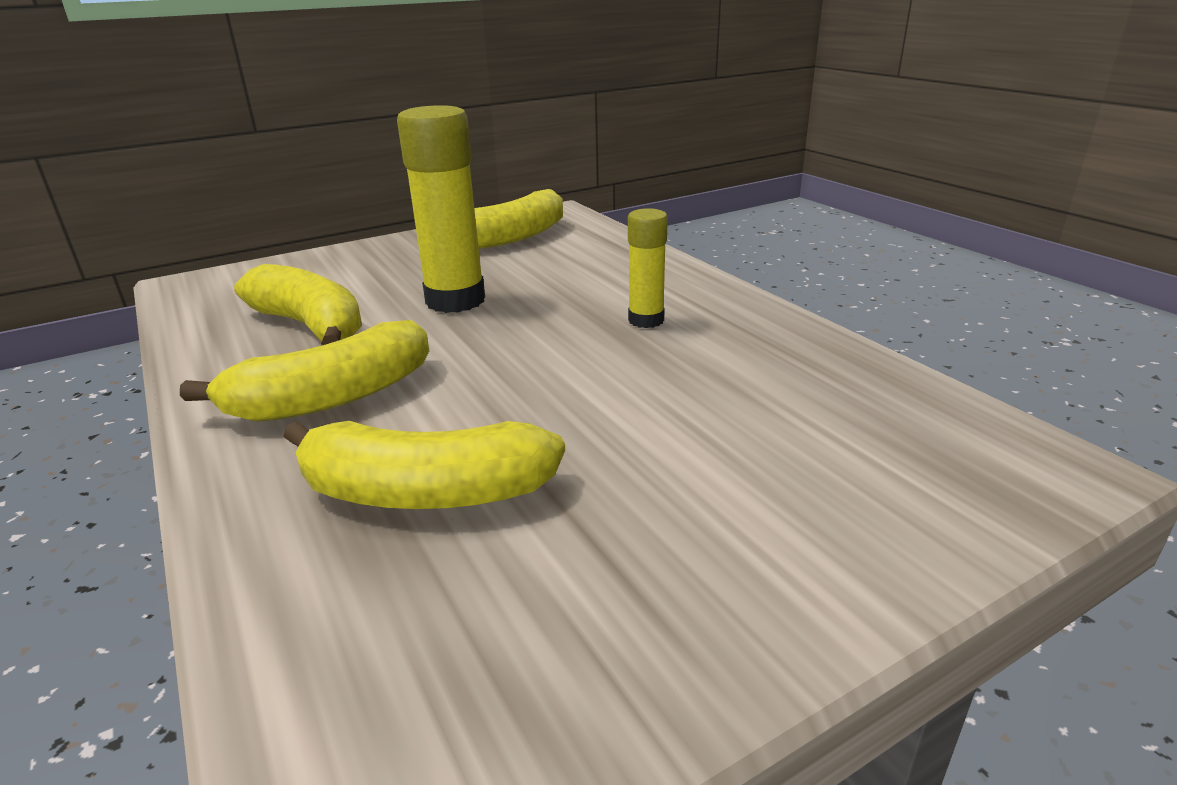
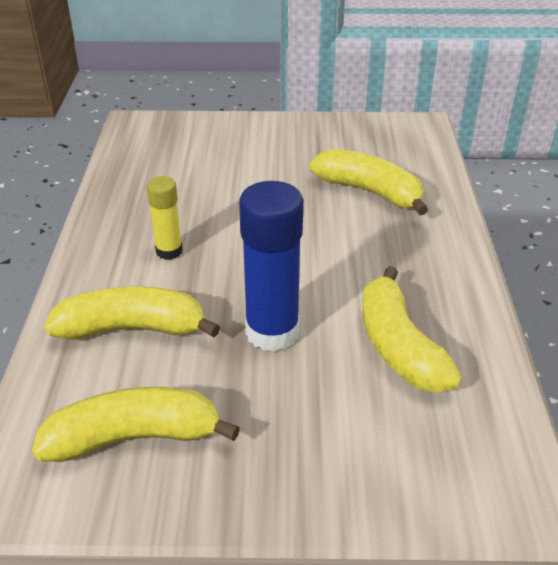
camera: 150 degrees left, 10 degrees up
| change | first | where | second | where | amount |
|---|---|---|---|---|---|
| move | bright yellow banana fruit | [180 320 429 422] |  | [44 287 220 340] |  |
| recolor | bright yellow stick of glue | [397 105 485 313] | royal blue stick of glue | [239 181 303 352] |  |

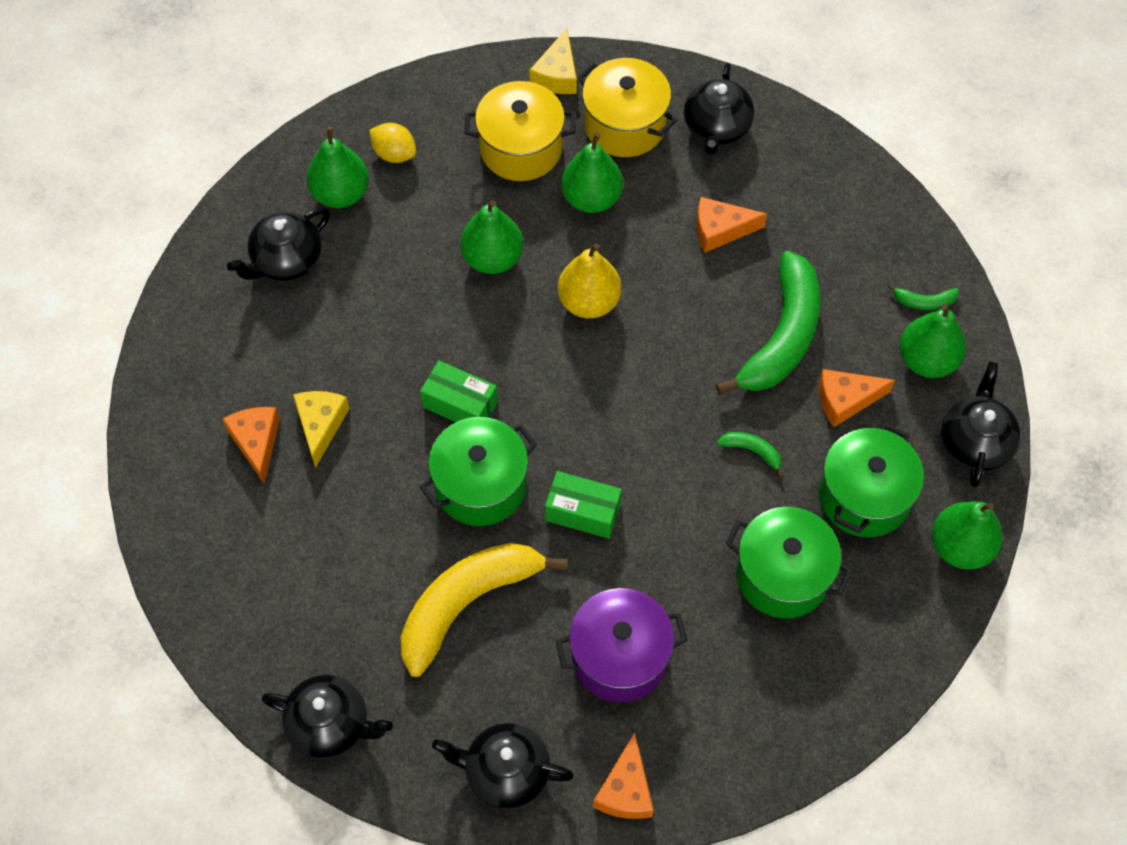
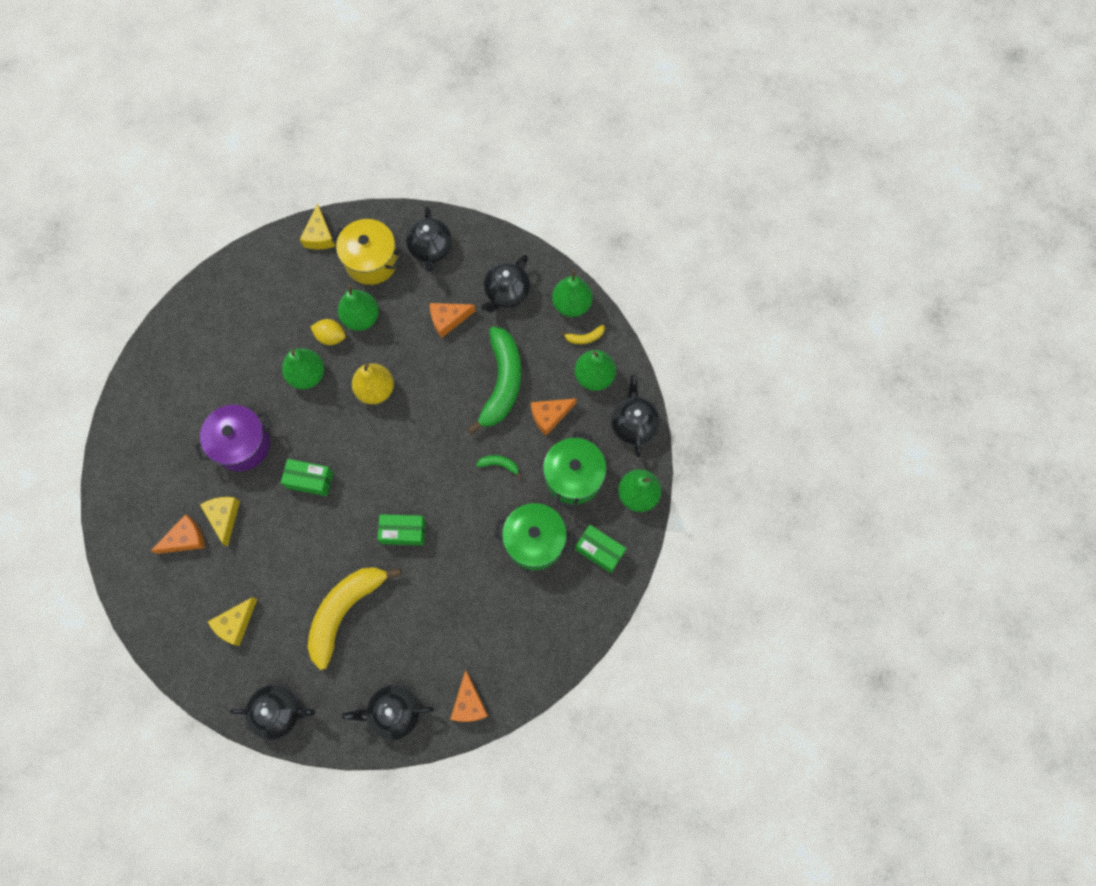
camera: 15 degrees left, 10 degrees up
| change | first | where | second | where | amount |
|---|---|---|---|---|---|
| rotate | orange-coloured piece of cheese | [222 407 280 483] |  | [151 515 205 554] | 90 degrees clockwise |
| move | black tea pot | [227 208 330 281] |  | [481 254 530 312] |  |
| move | emerald pear fruit | [306 127 369 208] |  | [552 270 592 317] |  |
| move | bright yellow toy lemon | [369 123 416 163] |  | [311 319 346 345] |  |
| delete | emerald cooking pot | [420 417 537 526] |  |  |  |
| delete | bright yellow cooking pot | [465 81 576 181] |  |  |  |
| move | violet cooking pot | [555 588 687 702] |  | [194 405 272 471] |  |
| recolor | emerald banana fruit | [888 284 959 310] | bright yellow banana fruit | [560 325 605 344] |  |
| insert |  |  | bright yellow piece of cheese | [208 597 257 646] |  |
| insert |  |  | emerald parcel | [575 525 626 573] |  |

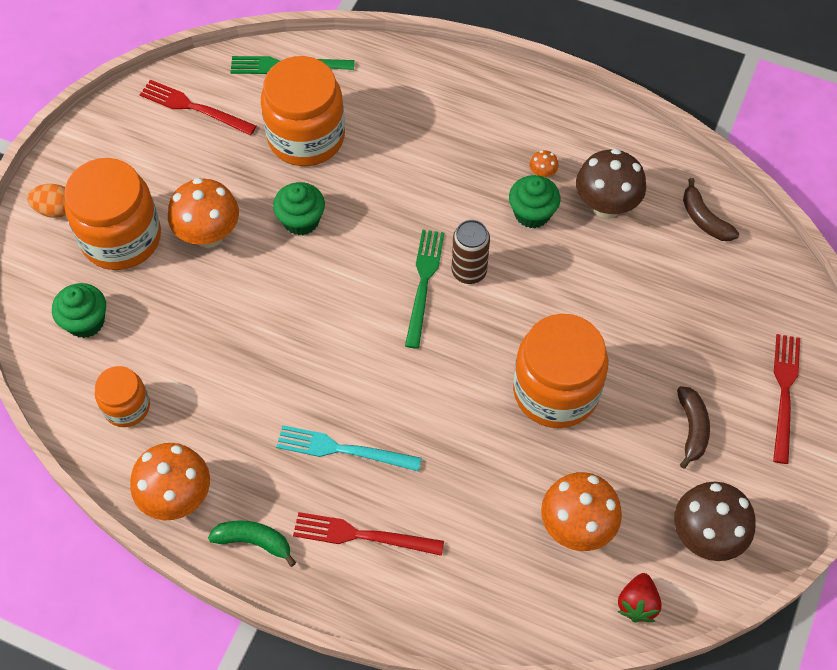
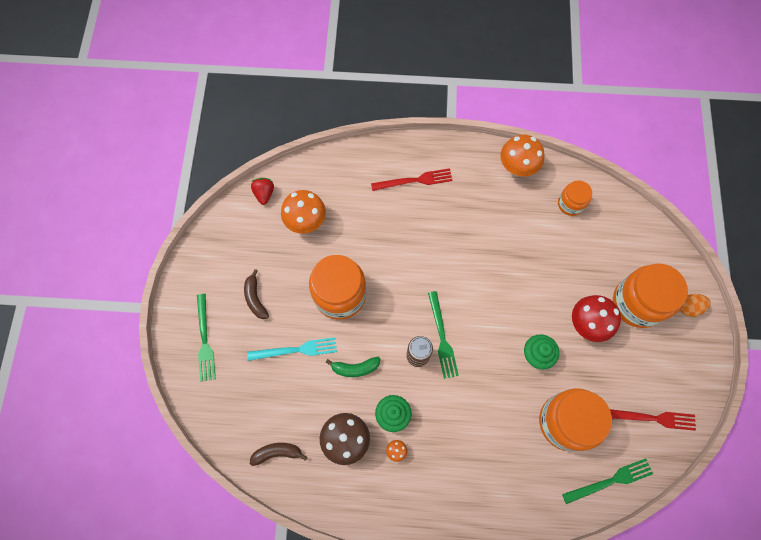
camera: 160 degrees right, 10 degrees up
| change | first | where | second | where | amount |
|---|---|---|---|---|---|
| delete | emerald cupcake | [52 283 106 338] |  |  |  |
| recolor | orange-coloured fungus | [168 178 239 248] | crimson fungus | [572 295 621 342] |  |
| move | emerald banana fruit | [208 521 296 567] |  | [326 357 381 377] |  |
| move | teal dinner fork | [276 425 422 472] |  | [247 337 337 361] |  |
| delete | dark brown fungus | [674 482 756 561] |  |  |  |
| rotate | dark brown banana fruit | [683 178 739 241] |  | [250 443 307 466] | 45 degrees counterclockwise |
| recolor | crimson dinner fork | [773 334 800 464] | emerald dinner fork | [197 294 216 382] |  |

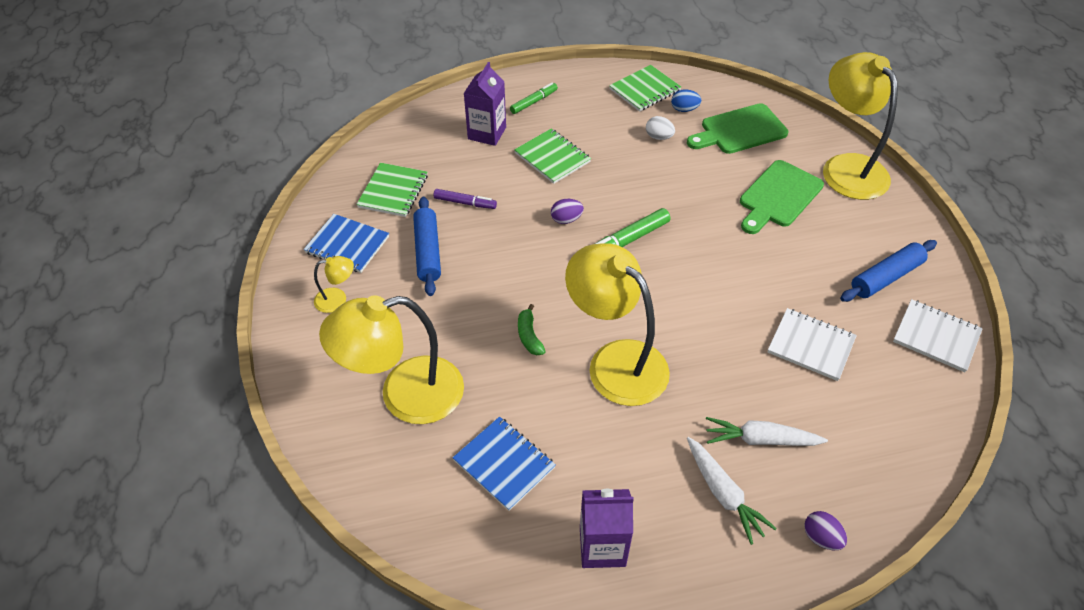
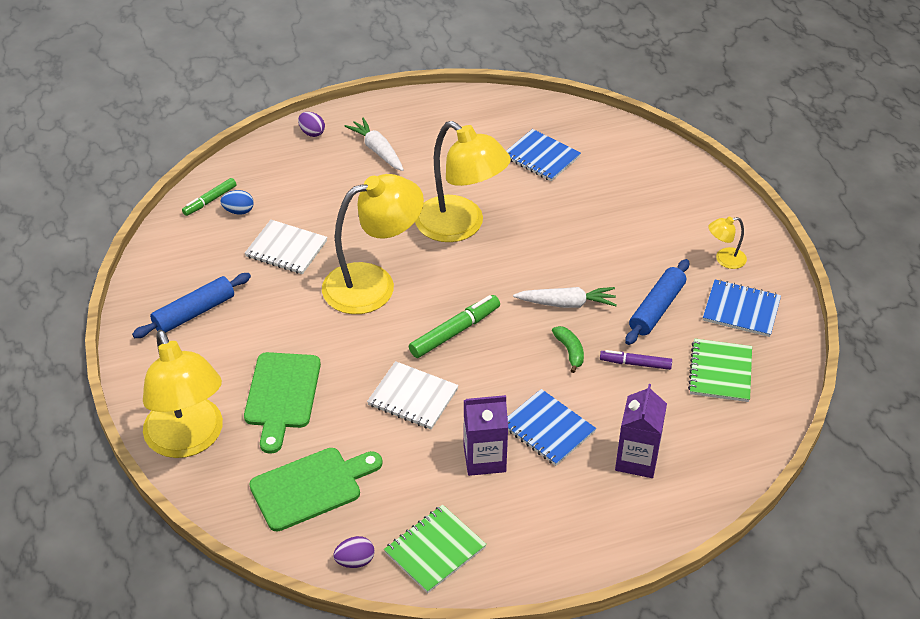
camera: 175 degrees right, 5 degrees down
| change | first | where | second | where | amount |
|---|---|---|---|---|---|
| move | bright yellow reading lamp | [319 295 464 424] |  | [322 174 424 314] |  |
| rotate | royal blue pastry roller | [413 197 441 296] |  | [625 259 689 345] | 45 degrees clockwise |
| move | emerald marker pen | [510 83 558 114] |  | [182 178 237 216] |  |
| recolor | emerald exercise book | [514 128 591 184] | royal blue exercise book | [508 389 596 466] |  |
| move | emerald banana fruit | [518 304 546 355] |  | [552 326 584 373] |  |
| move | violet toy egg | [551 199 584 224] |  | [333 536 374 568] |  |
| move | violet milk carton | [580 489 634 568] |  | [464 395 508 476] |  |
| delete | snow-white toy egg | [646 116 675 140] |  |  |  |
| move | royal blue toy egg | [671 89 702 112] |  | [221 190 254 215] |  |
| move | snow-white root vegetable | [706 417 828 446] |  | [513 287 617 308] |  |
| rotate | emerald bread board | [740 160 824 234] |  | [244 352 321 454] | 150 degrees clockwise |
| move | snow-white exercise book | [893 299 983 372] |  | [367 361 459 429] |  |

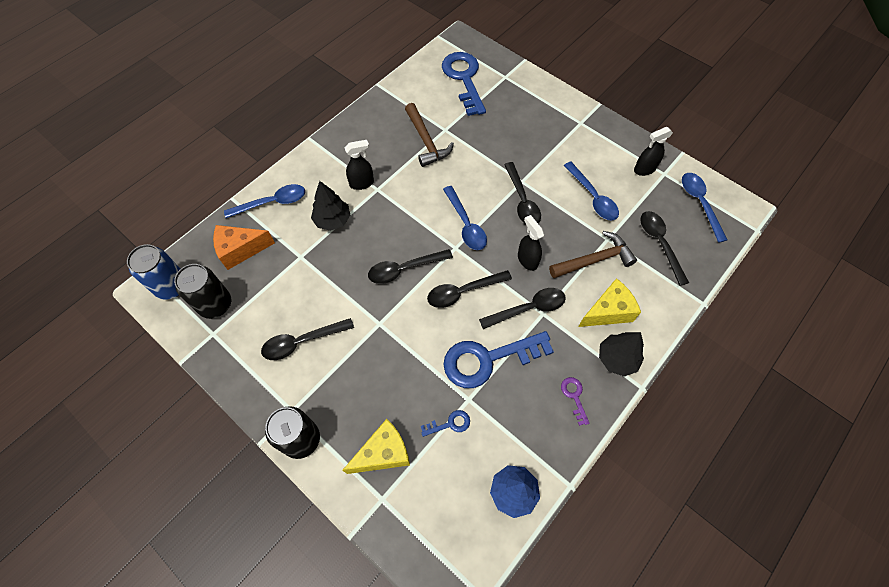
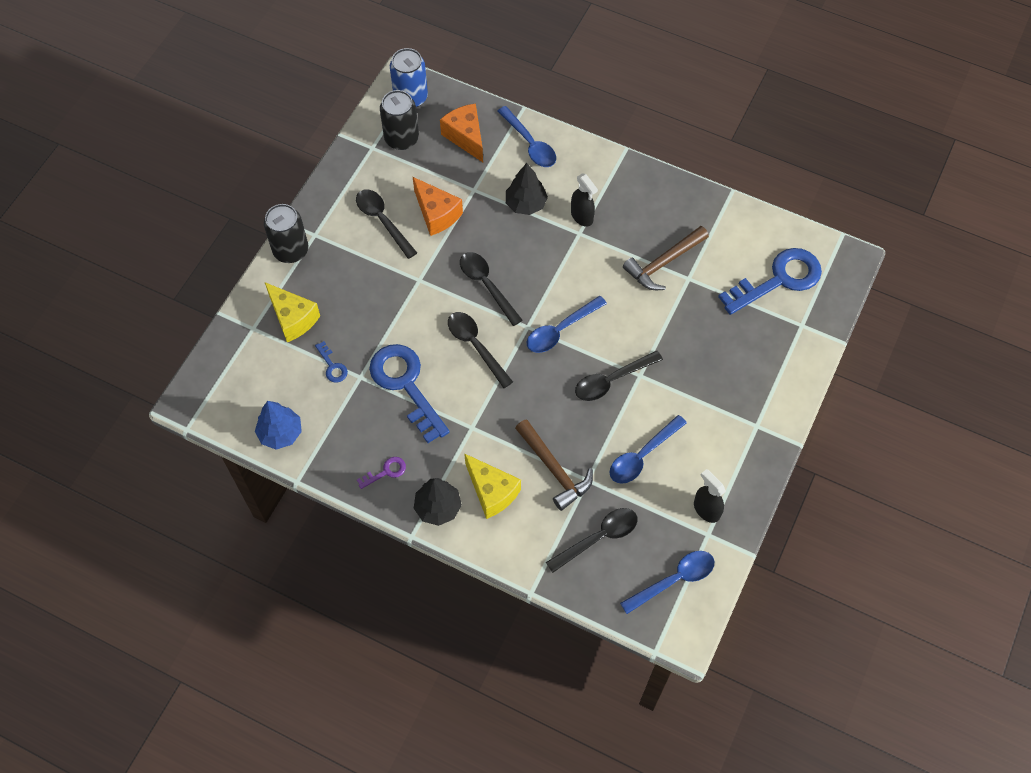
camera: 75 degrees right, 0 degrees up
| change | first | where | second | where | amount |
|---|---|---|---|---|---|
| delete | black teaspoon | [479 288 566 329] |  |  |  |
| delete | black spray bottle | [518 215 544 271] |  |  |  |
| insert |  |  | orange-coloured piece of cheese | [413 177 463 236] |  |

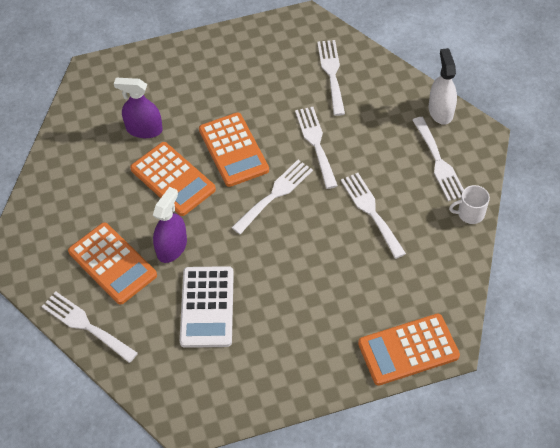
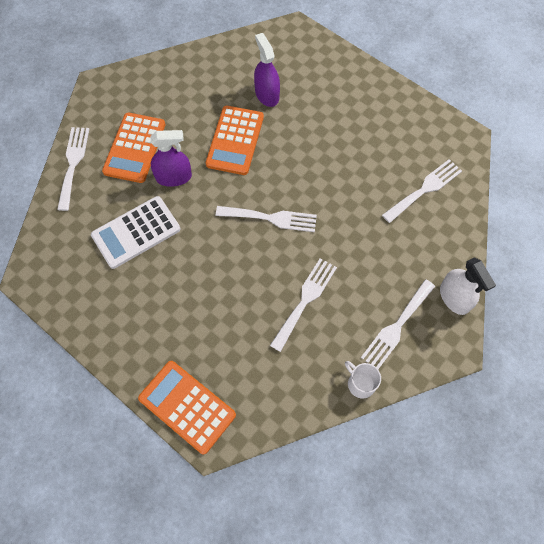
camera: 55 degrees right, 10 degrees up
| change | first | where | second | where | amount |
|---|---|---|---|---|---|
| delete | orange-coloured calculator | [199 112 269 187] |  |  |  |
| delete | snow-white dinner fork | [295 107 338 189] |  |  |  |
| rotate | snow-white spray bottle | [429 48 457 125] |  | [440 257 496 315] | 105 degrees clockwise |

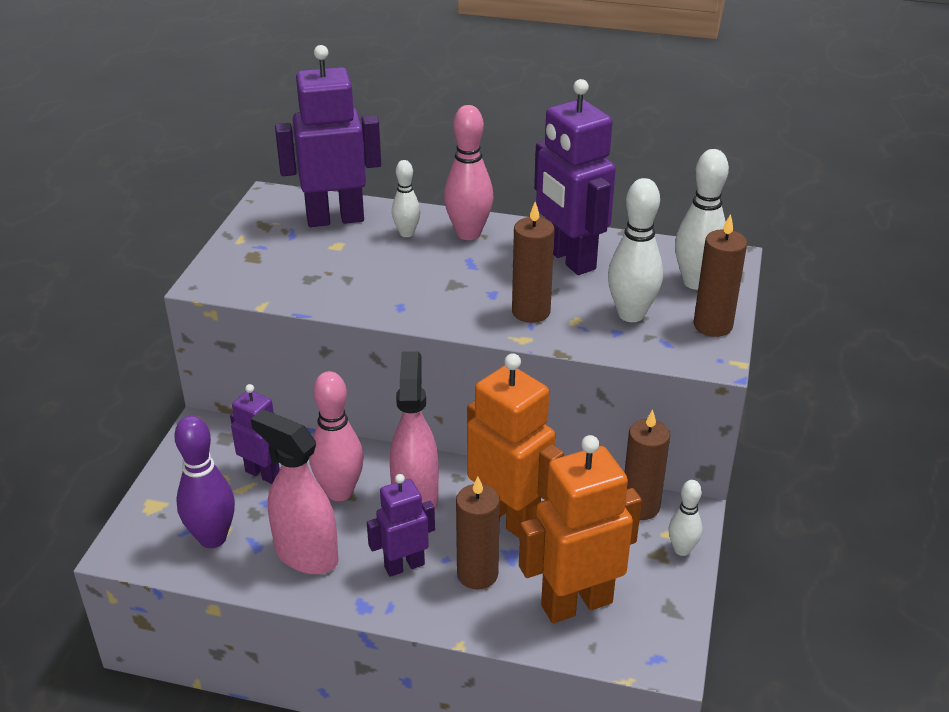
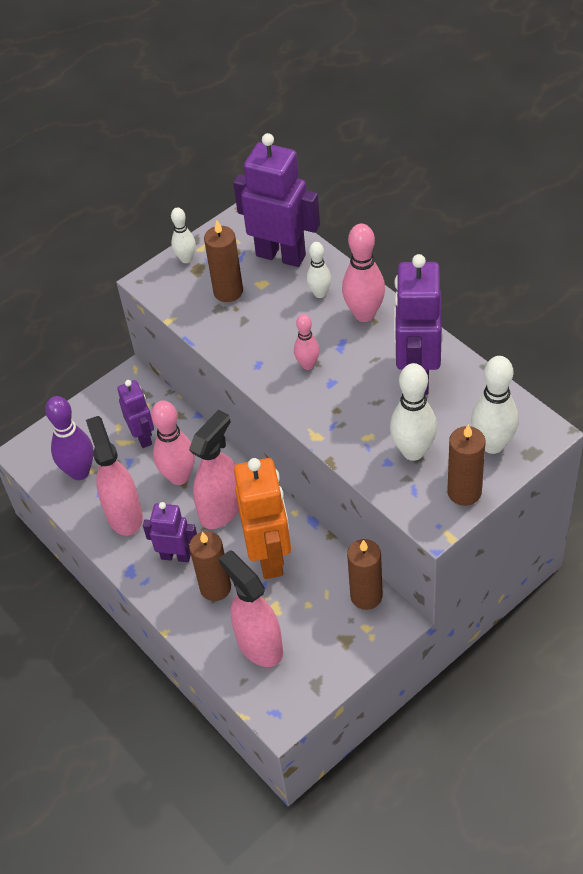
camera: 40 degrees right, 15 degrees up
| change | first | where | second | where | amount |
|---|---|---|---|---|---|
| move | dark brown candle | [512 202 555 323] |  | [204 220 243 302] |  |
| replace | orange-coloured robot figure | [519 435 642 623] | rose-pink spray bottle | [219 550 283 667] |  |
| move | snow-white bowling pin | [669 480 702 556] |  | [171 207 196 263] |  |
| insert |  |  | rose-pink bowling pin | [294 314 320 370] |  |

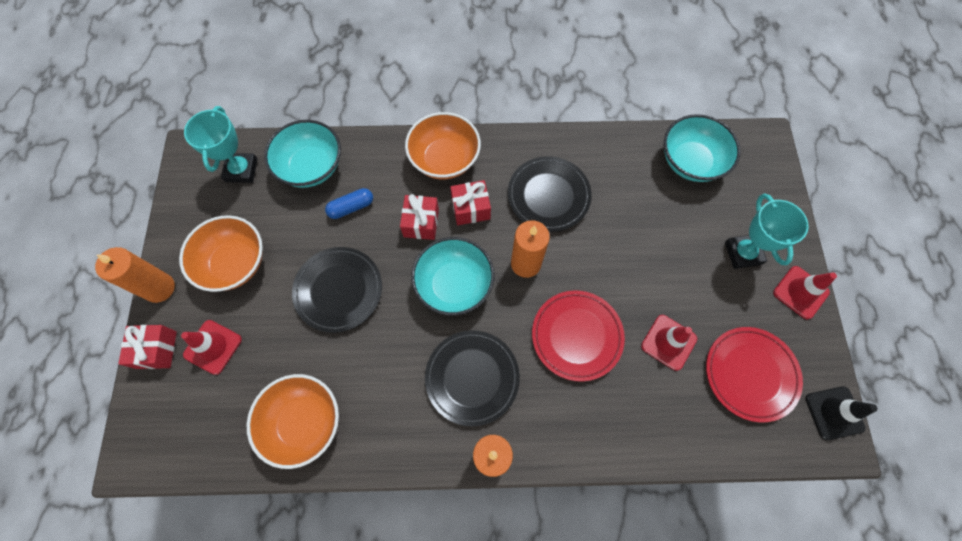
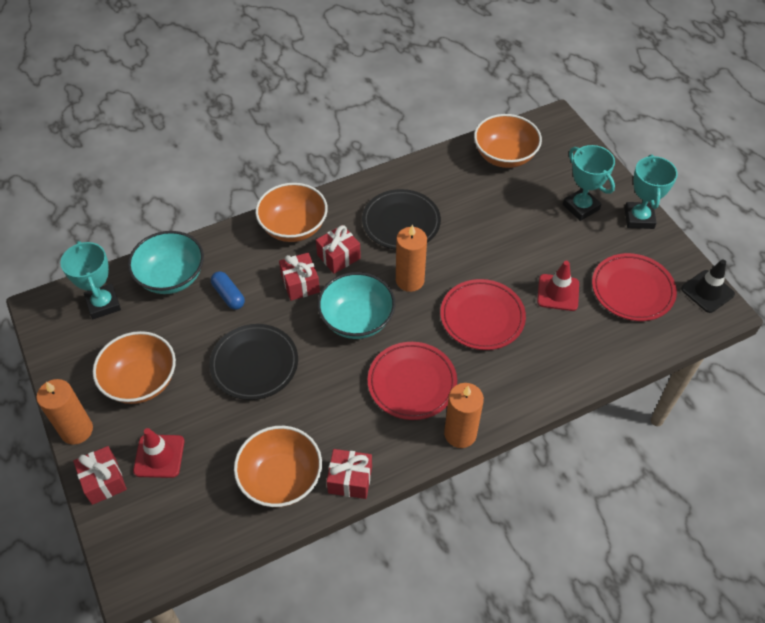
camera: 25 degrees left, 15 degrees down
| change | first | where | second | where | amount |
|---|---|---|---|---|---|
| rotate | royal blue capsule | [325 188 373 219] |  | [211 271 245 310] | 75 degrees counterclockwise |
| recolor | black flat dish | [425 330 520 426] | crimson flat dish | [368 342 457 420] |  |
| recolor | teal serving bowl | [664 114 741 182] | orange-coloured serving bowl | [474 114 542 168] |  |
| replace | crimson road cone | [773 266 837 319] | teal prize cup | [625 154 678 229] |  |
| insert |  |  | crimson gift | [327 449 372 499] |  |

